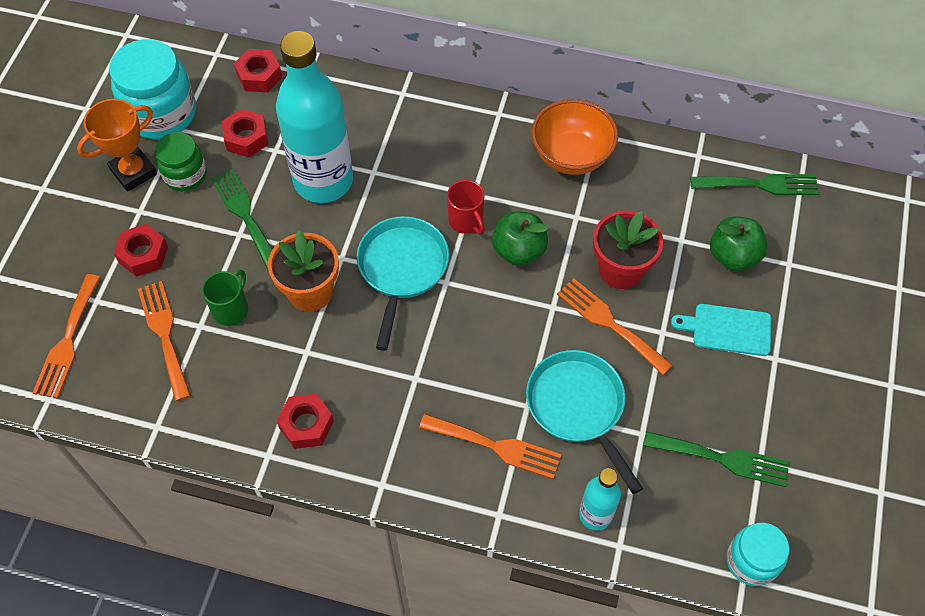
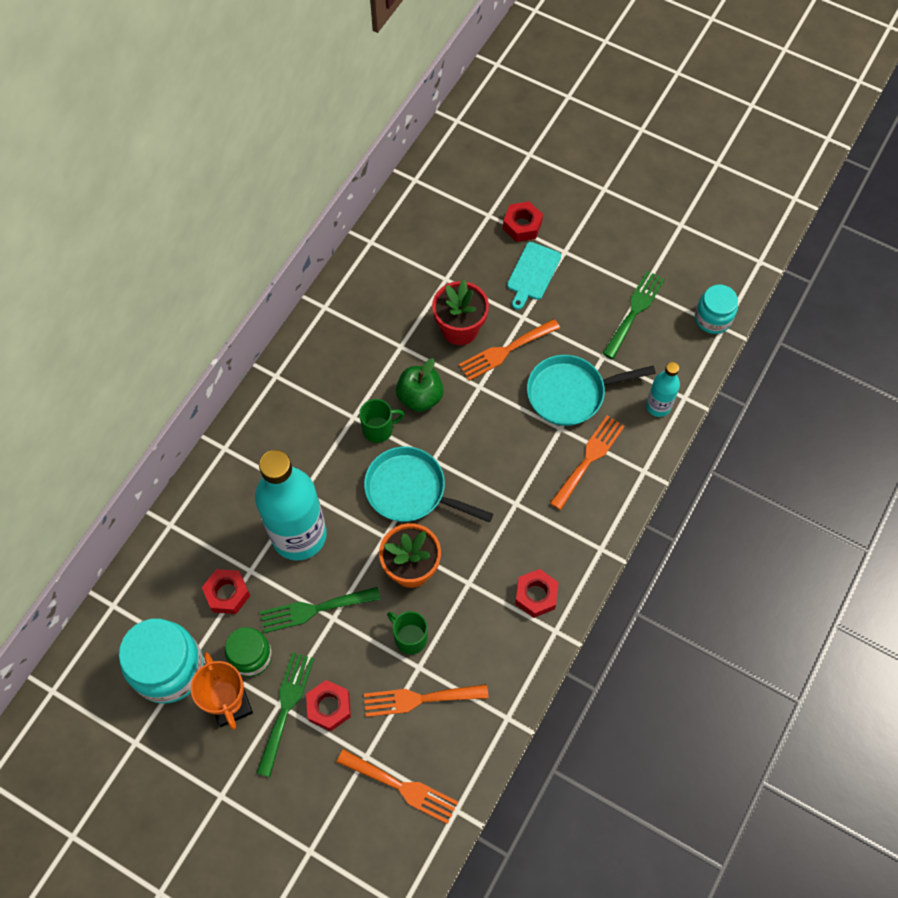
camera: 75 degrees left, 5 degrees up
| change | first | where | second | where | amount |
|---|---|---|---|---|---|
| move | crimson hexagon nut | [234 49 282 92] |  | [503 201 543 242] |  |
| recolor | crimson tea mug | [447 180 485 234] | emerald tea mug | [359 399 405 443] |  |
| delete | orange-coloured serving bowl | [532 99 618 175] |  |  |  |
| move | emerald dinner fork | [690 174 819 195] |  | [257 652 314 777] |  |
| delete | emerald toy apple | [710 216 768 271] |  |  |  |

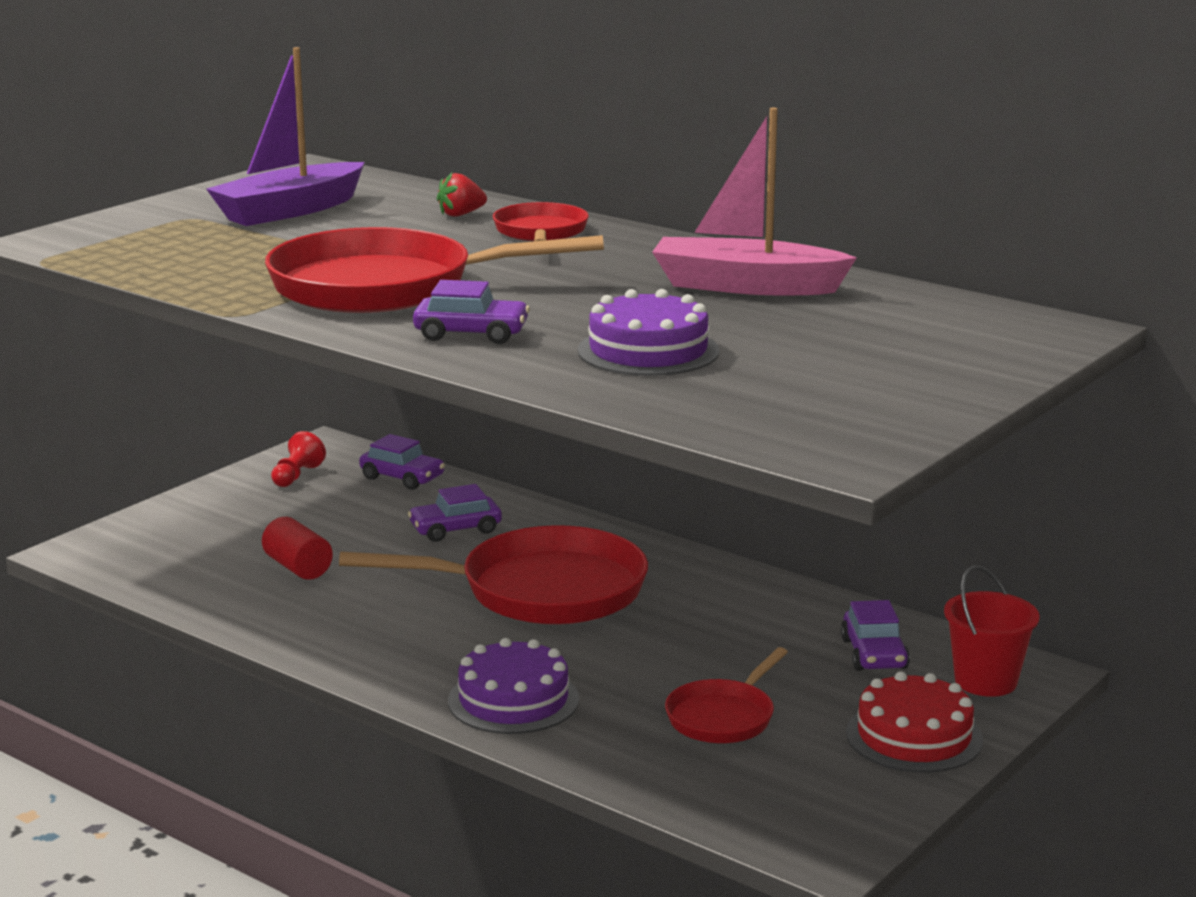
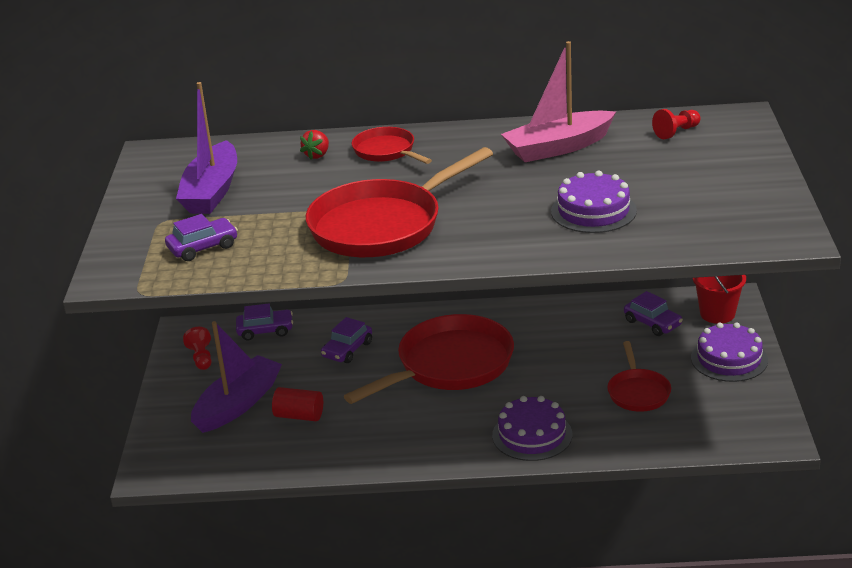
camera: 35 degrees left, 10 degrees up
| change | first | where | second | where | amount |
|---|---|---|---|---|---|
| move | violet automobile | [413 280 530 344] |  | [165 214 238 261] |  |
| recolor | crimson cake | [846 671 983 773] | violet cake | [691 322 768 382] |  |
| insert |  |  | violet toy boat | [191 321 282 433] |  |
| insert |  |  | crimson game pawn | [652 109 701 139] |  |

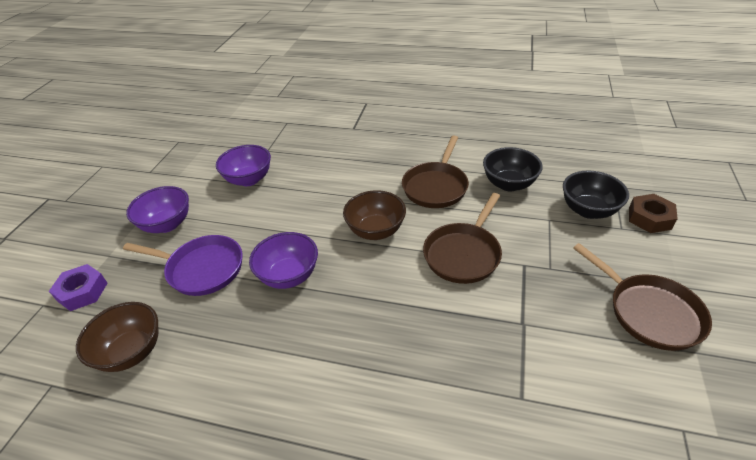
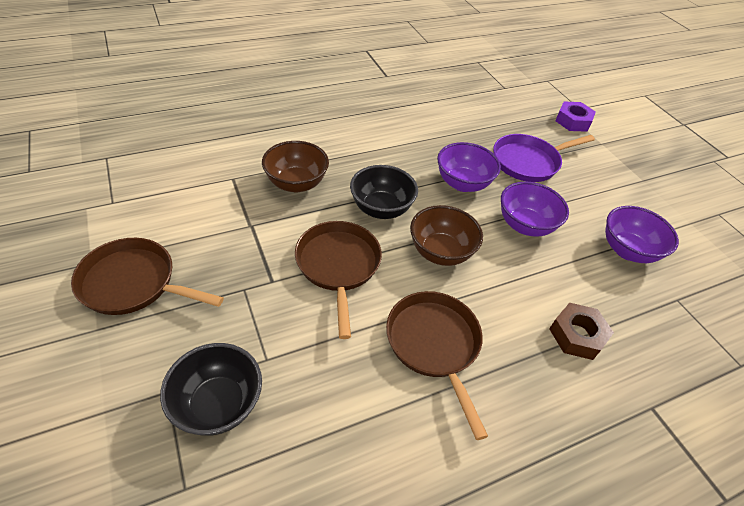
camera: 135 degrees right, 5 degrees up
| change | first | where | second | where | amount |
|---|---|---|---|---|---|
| move | dark brown serving bowl | [76 302 159 372] |  | [262 141 329 192] |  |
| move | violet serving bowl | [126 186 189 233] |  | [501 181 569 237] |  |
| move | black serving bowl | [483 147 543 191] |  | [350 165 418 219] |  |
| move | dark brown hexagon nut | [629 194 678 233] |  | [549 303 614 360] |  |

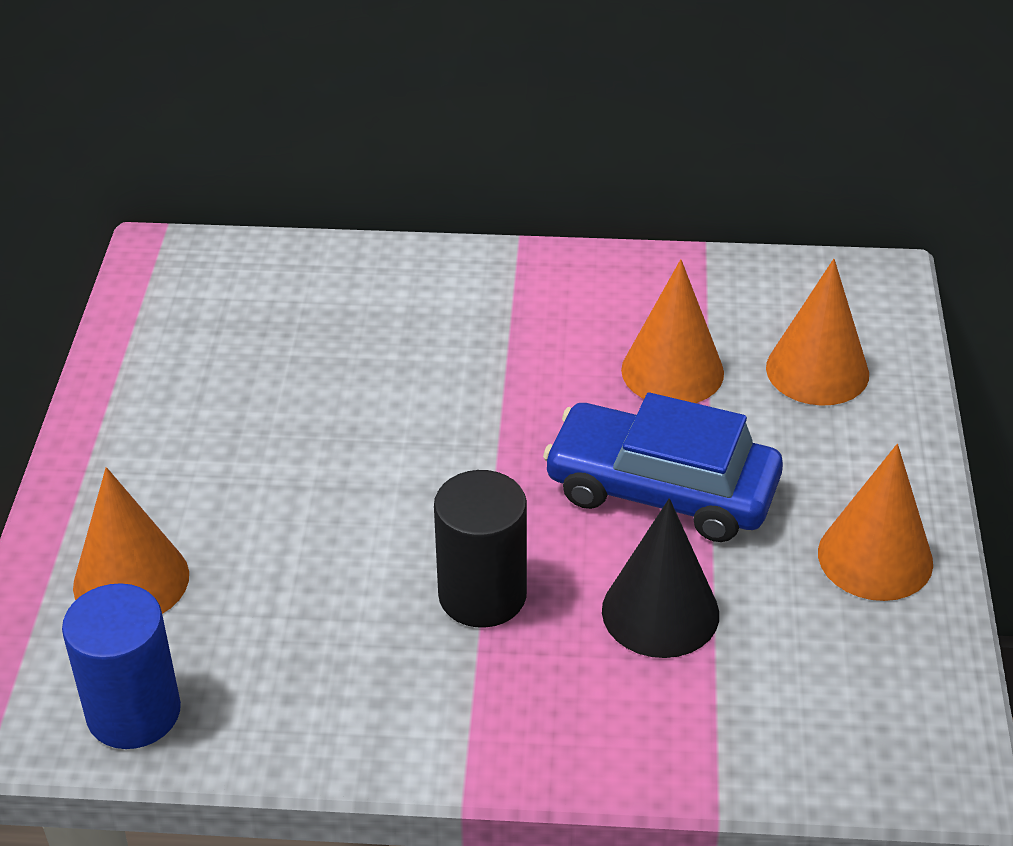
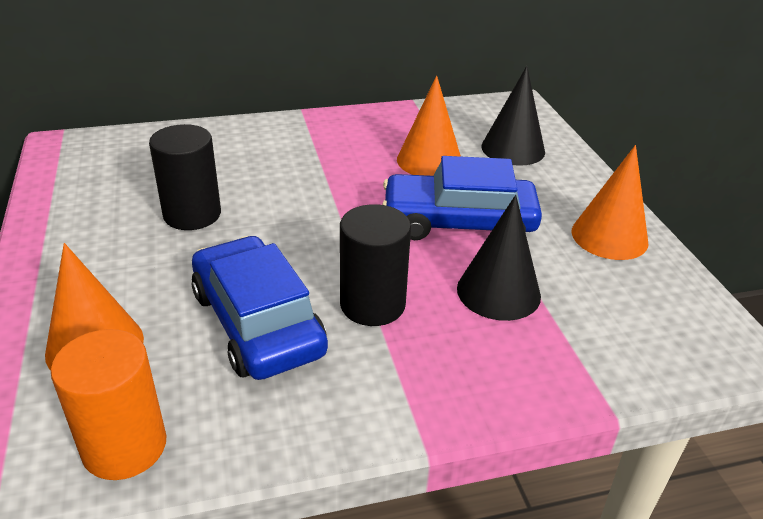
camera: 20 degrees left, 5 degrees down
| change | first | where | second | where | amount |
|---|---|---|---|---|---|
| recolor | royal blue cylinder | [62 583 181 749] | orange-coloured cylinder | [51 329 167 480] |  |
| recolor | orange-coloured solid cone | [766 259 869 406] | black solid cone | [481 66 545 166] |  |
| insert |  |  | black cylinder | [149 124 221 230] |  |
| insert |  |  | royal blue automobile | [191 236 328 380] |  |

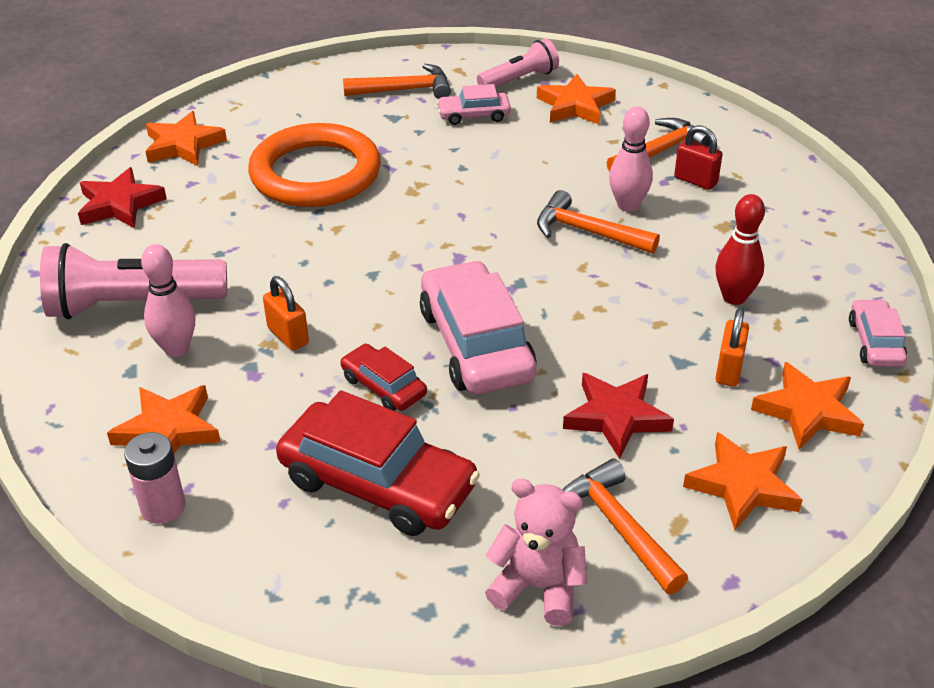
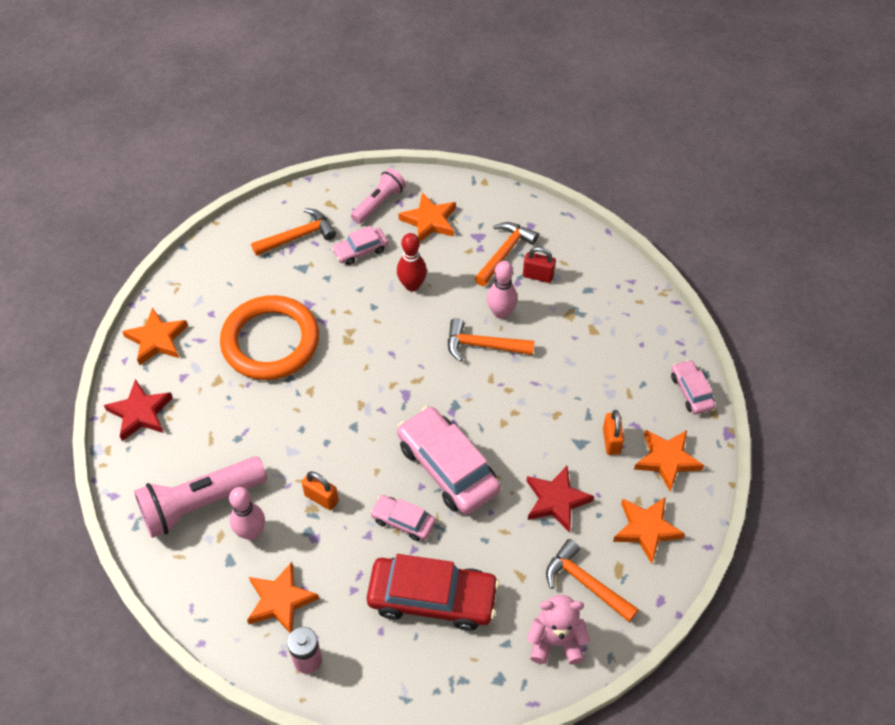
camera: 20 degrees left, 15 degrees up
| change | first | where | second | where | amount |
|---|---|---|---|---|---|
| recolor | crimson automobile | [340 344 427 411] | rose-pink automobile | [370 495 436 541] |  |
| move | crimson bowling pin | [715 194 765 305] |  | [397 233 427 291] |  |

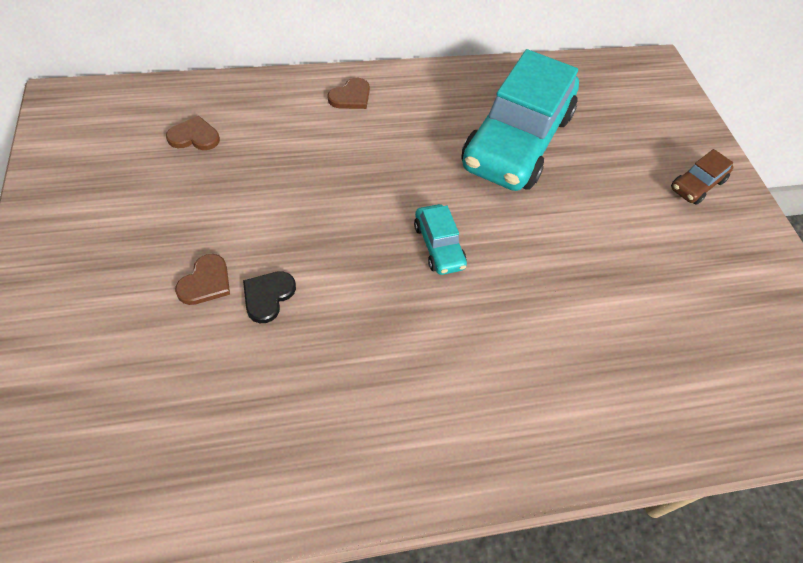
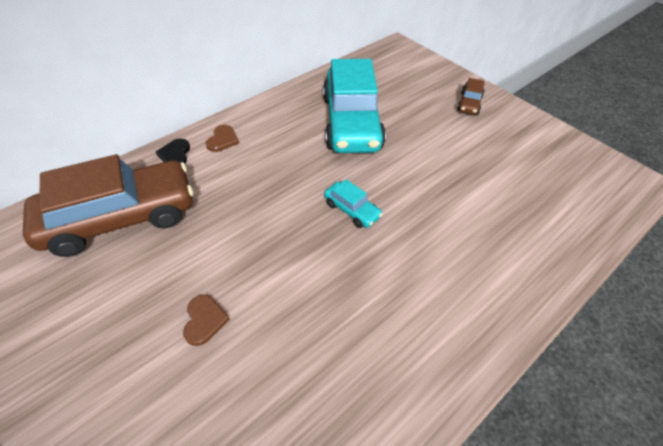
camera: 25 degrees left, 5 degrees down
| change | first | where | second | where | amount |
|---|---|---|---|---|---|
| replace | dark brown heart shape | [166 116 220 150] | dark brown automobile | [23 154 194 257] |  |
| move | black heart shape | [243 271 296 323] |  | [156 139 190 164] |  |

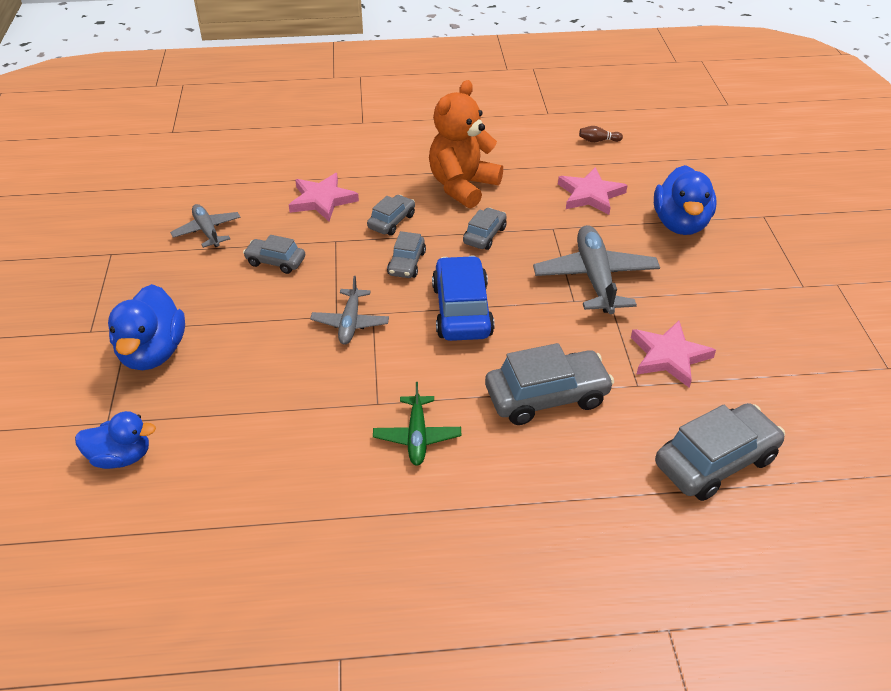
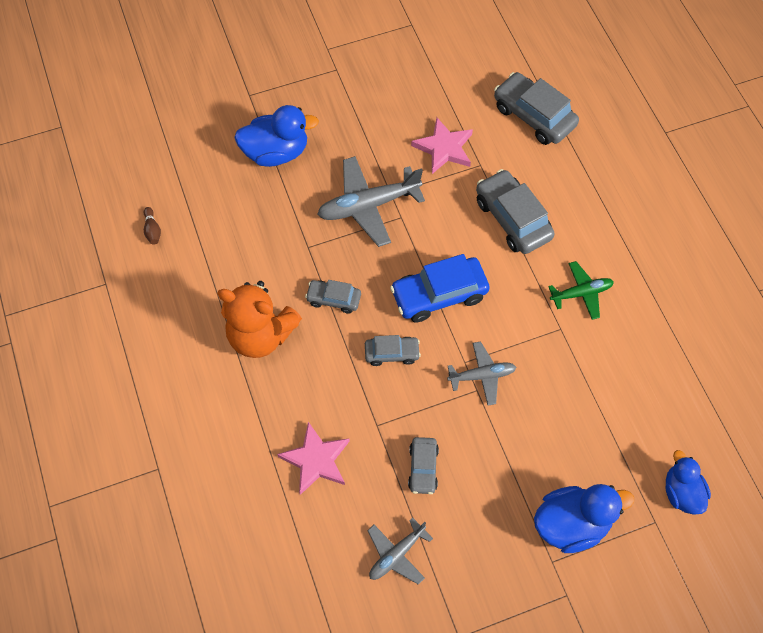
camera: 105 degrees left, 20 degrees up
| change | first | where | second | where | amount |
|---|---|---|---|---|---|
| delete | gray automobile | [367 195 415 235] |  |  |  |
| delete | rose-pink star shape | [558 167 628 215] |  |  |  |

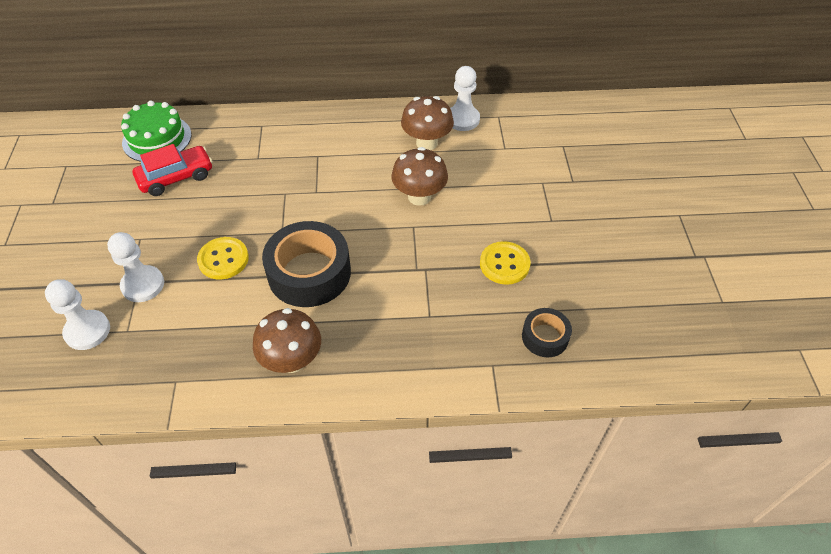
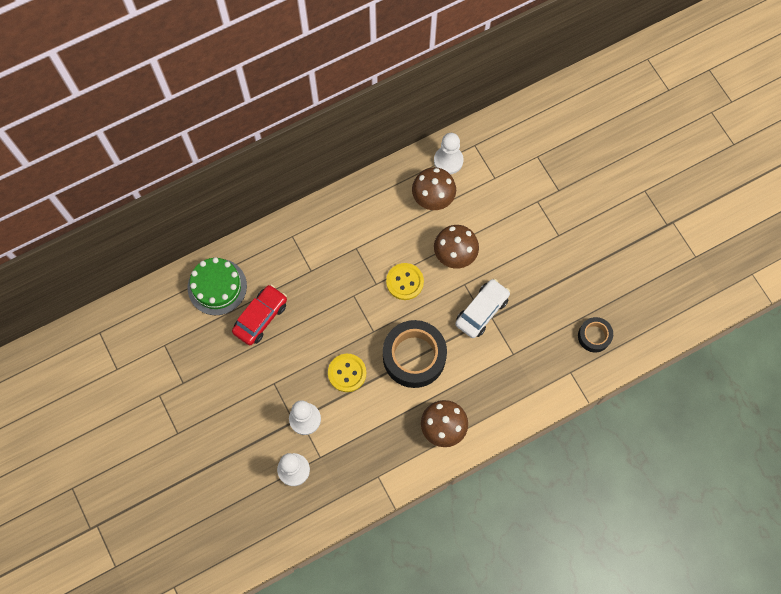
camera: 25 degrees left, 20 degrees up
| change | first | where | second | where | amount |
|---|---|---|---|---|---|
| move | bright yellow shirt button | [480 241 530 285] |  | [386 263 424 300] |  |
| insert |  |  | snow-white automobile | [455 279 510 338] |  |

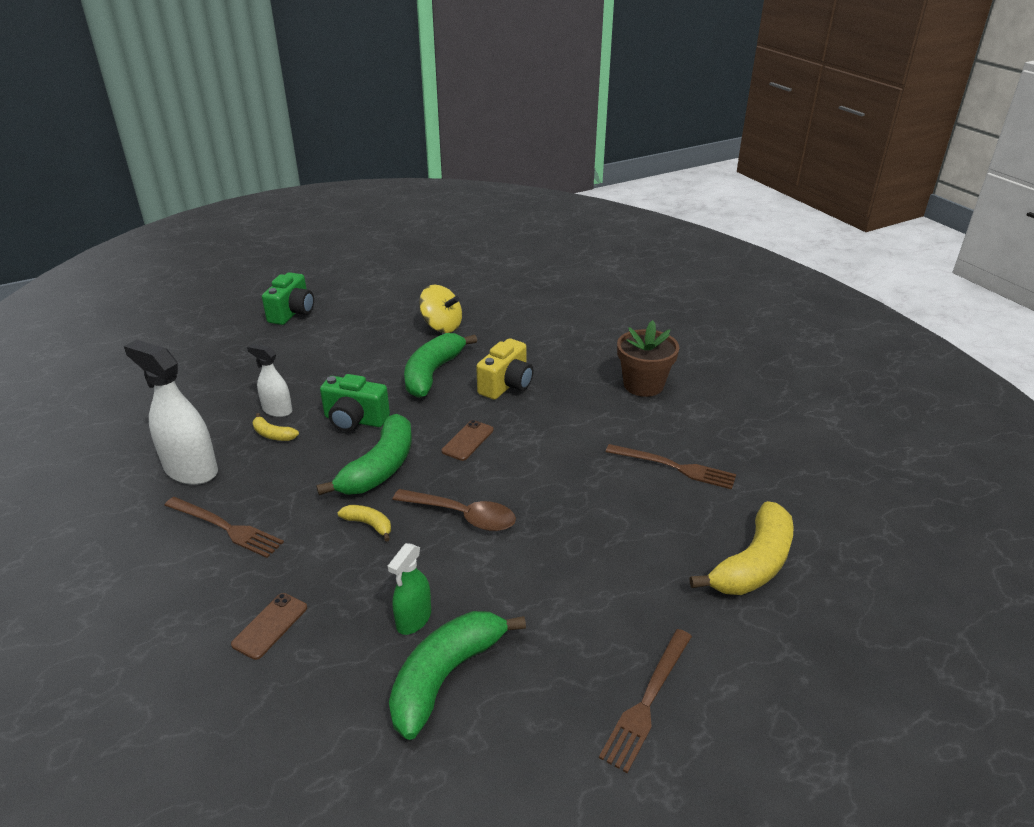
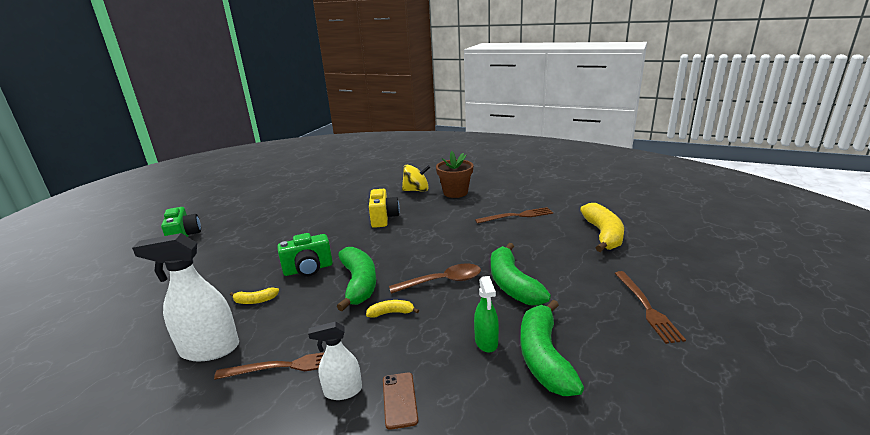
camera: 35 degrees left, 10 degrees down
| change | first | where | second | where | amount |
|---|---|---|---|---|---|
| move | snow-white spray bottle | [247 344 292 417] |  | [308 321 362 400] |  |
| move | emerald banana fruit | [404 333 477 398] |  | [491 243 551 306] |  |
| move | bright yellow toy top | [419 285 462 333] |  | [402 165 430 192] |  |
| delete | dark brown smartphone | [441 420 494 461] |  |  |  |

